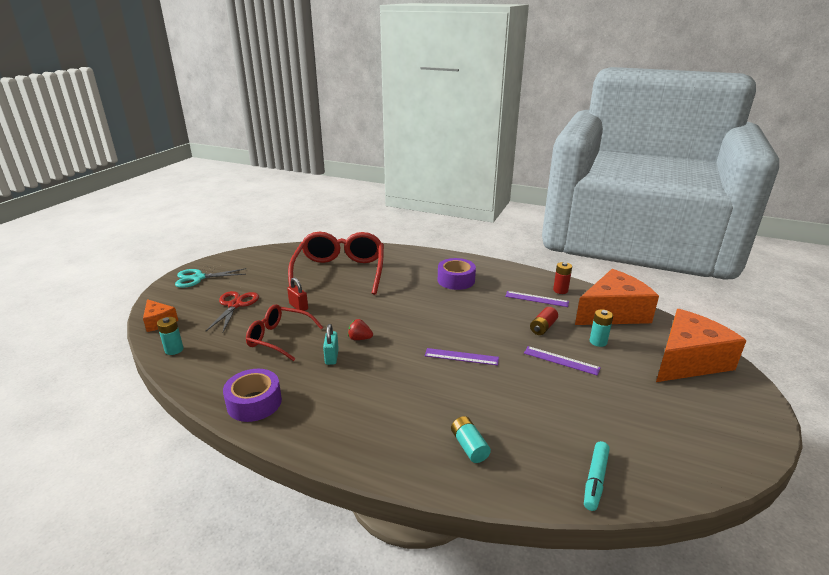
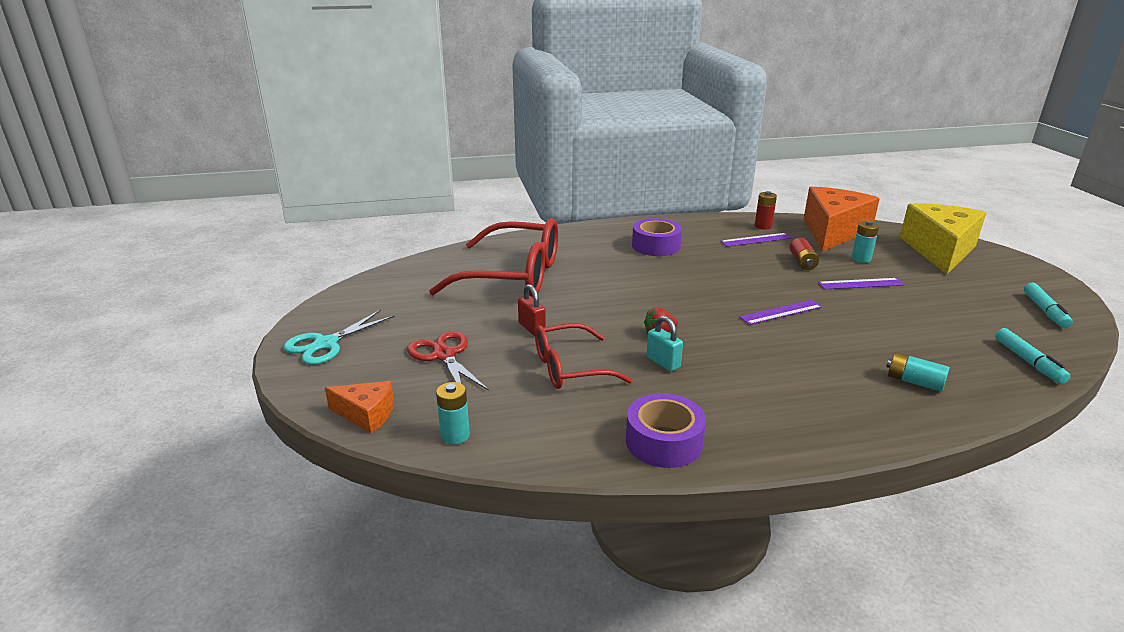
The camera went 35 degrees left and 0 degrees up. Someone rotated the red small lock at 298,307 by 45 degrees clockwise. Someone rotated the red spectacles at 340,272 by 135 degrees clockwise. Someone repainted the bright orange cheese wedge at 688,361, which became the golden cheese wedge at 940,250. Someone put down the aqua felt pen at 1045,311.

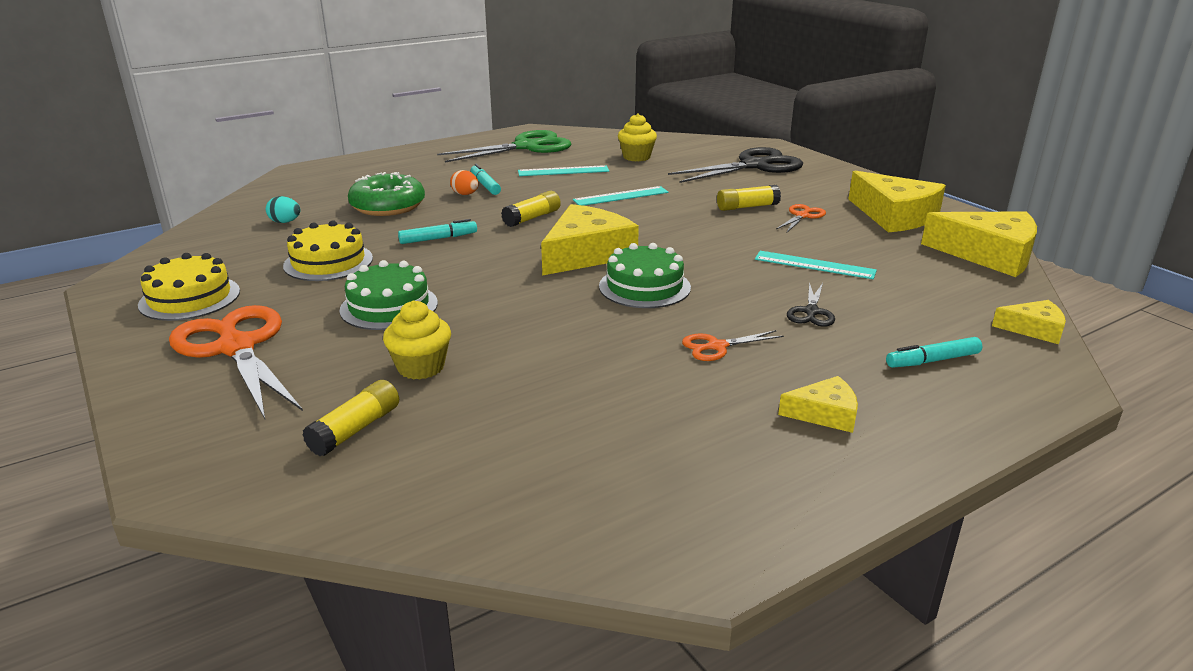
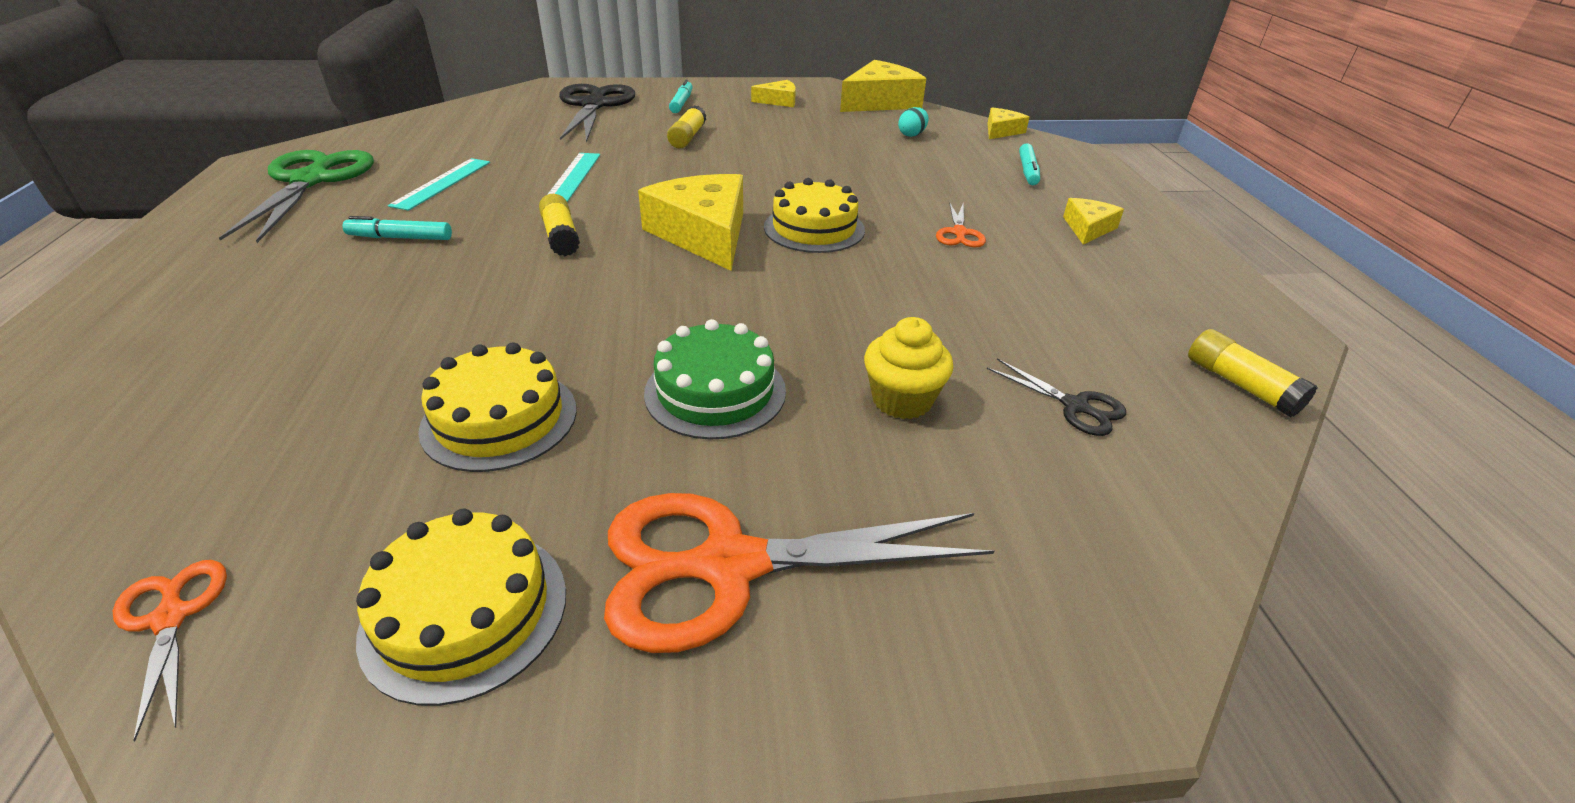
The camera went 65 degrees left and 10 degrees up. Someone carried the aqua egg from 285,222 to 911,135. Someone carried the golden glue from 355,429 to 1240,385. Someone took away the green donut at 388,206. Someone carried the aqua felt pen from 438,239 to 681,103. Someone took away the bright orange egg at 465,194. Someone repainted the green layer cake at 644,287, which became the golden layer cake at 814,228. Someone took away the golden muffin at 636,157. Someone took away the aqua measuring stick at 814,265. Someone carried the bright orange pair of scissors from 802,216 to 171,617. Someone carried the ebony pair of scissors from 811,312 to 1075,406. Someone scaled the golden cheese wedge at 894,216 by 0.52.

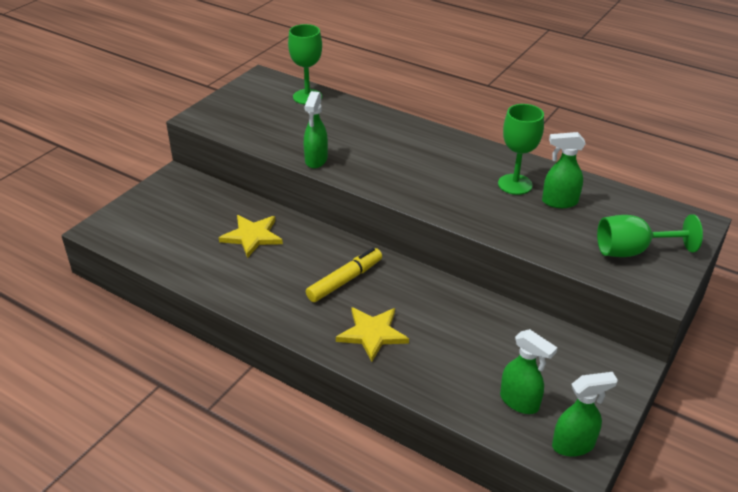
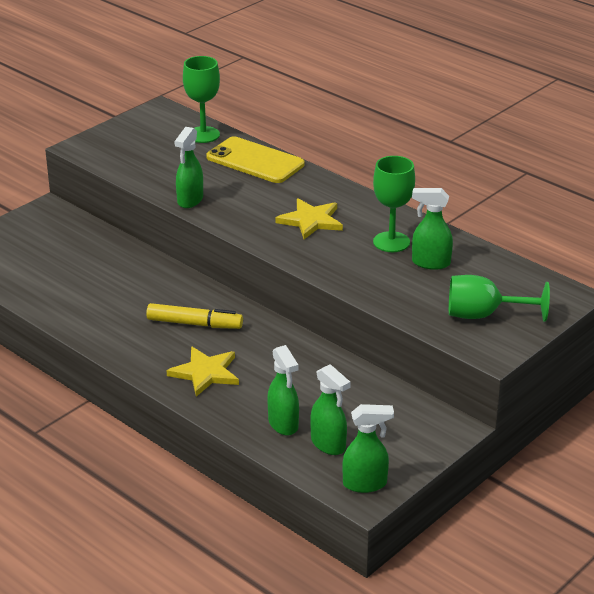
The camera went 10 degrees right and 5 degrees down. Someone carried the golden star from 252,236 to 311,221. Someone rotated the golden felt pen at 344,281 by 45 degrees clockwise. Someone put down the golden phone at 255,161. Someone put down the green sprayer at 283,424.

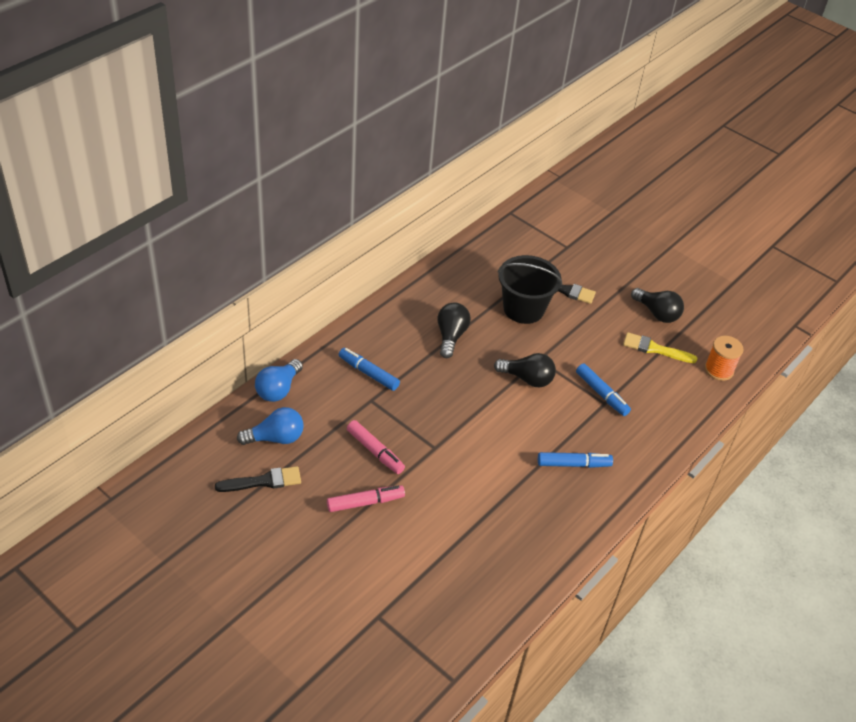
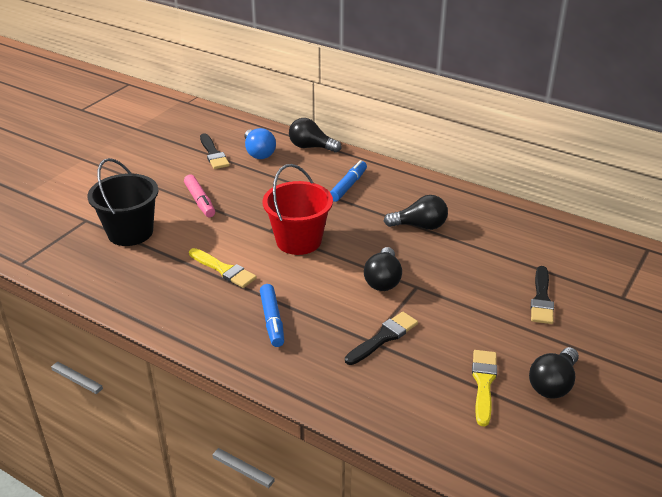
The camera went 85 degrees right and 10 degrees down. Someone repainted the cobalt lightbulb at 278,389, which became the ebony lightbulb at 311,147. Someone took away the rose-pink felt pen at 375,451. Someone carried the ebony sand bucket from 523,309 to 130,232. Someone swapped the cobalt felt pen at 601,394 for the ebony paint brush at 383,337. Someone took away the bright orange bobbin at 719,370. Someone put down the golden paint brush at 224,270. Someone put down the red sand bucket at 298,241.

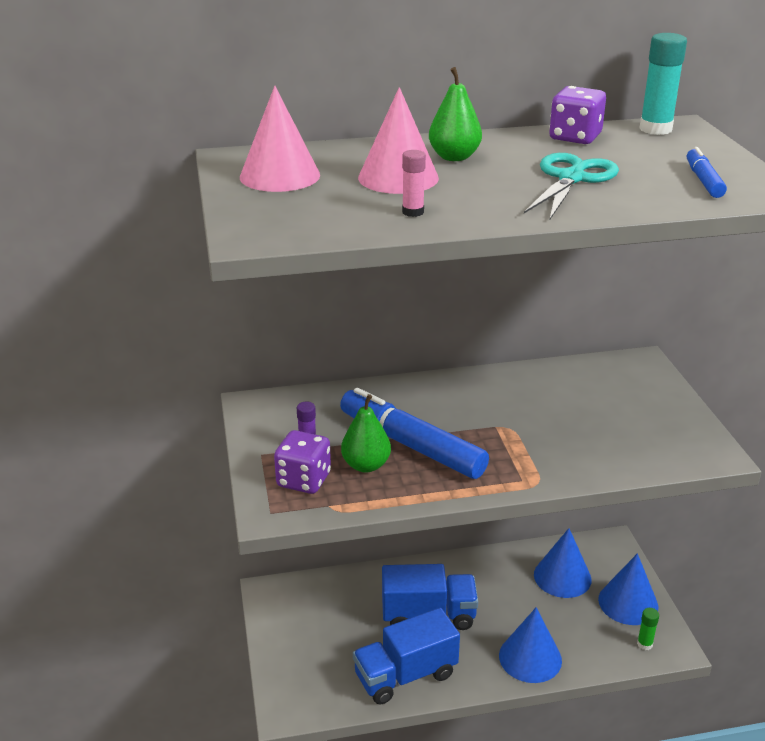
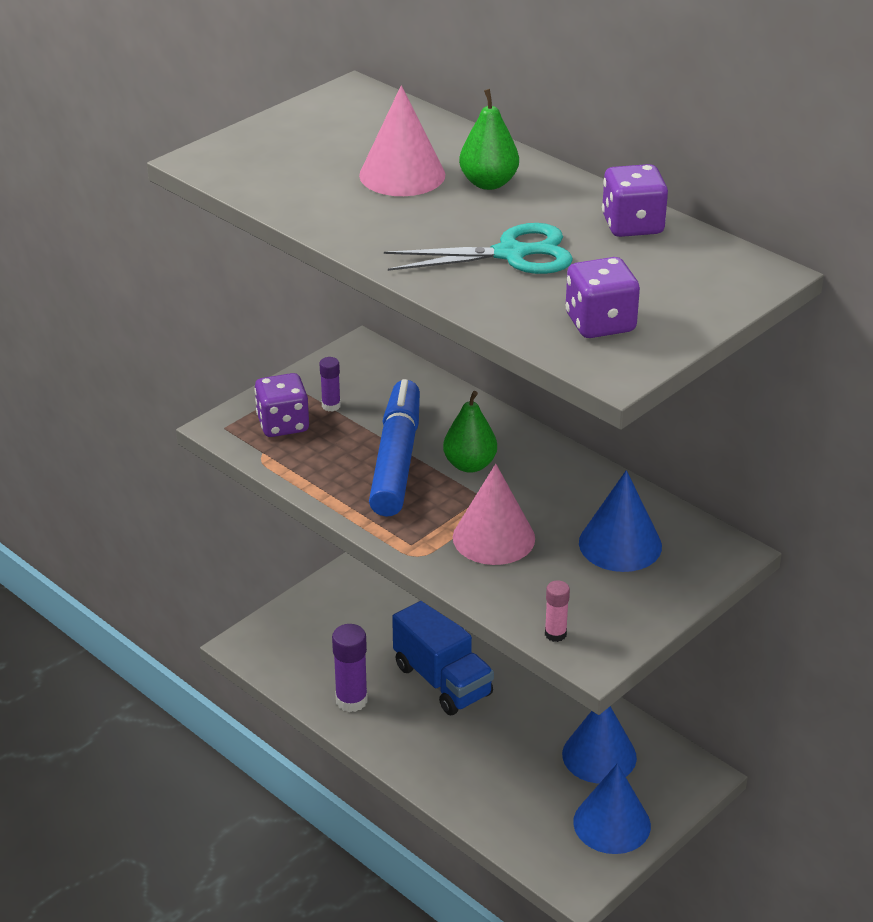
The camera went 55 degrees right and 5 degrees up. Someone carried the rose-pink cone shape from 280,176 to 493,537. Someone carried the green pear fruit from 366,465 to 469,465. Someone swapped the cobalt lorry at 405,675 for the violet glue at 351,700. Someone carried the rose-pink glue from 413,212 to 555,634. Someone carried the cobalt cone shape from 530,658 to 620,544. Someone took away the green glue at 644,644. Someone took away the aqua glue at 655,129. Someone swapped the cobalt felt pen at 703,181 for the violet dice at 600,323.

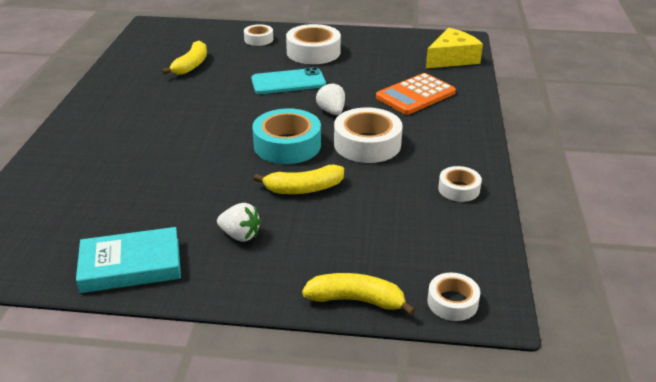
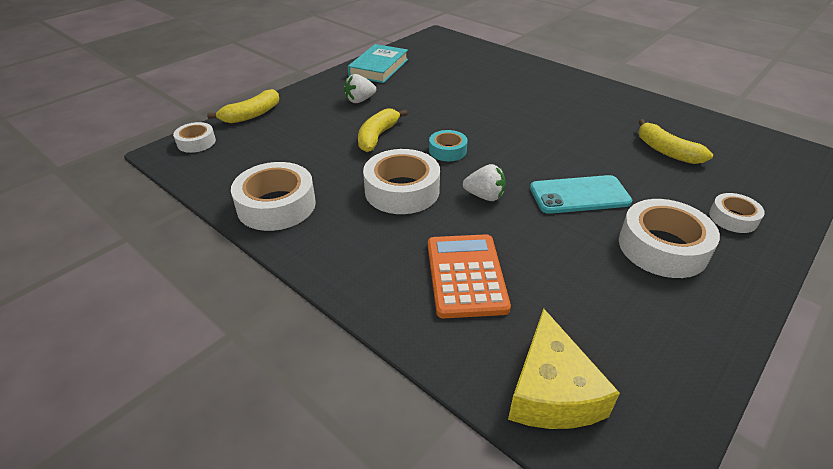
The camera went 125 degrees right and 5 degrees up. Someone rotated the aqua phone at 288,82 by 60 degrees clockwise. Someone scaled the aqua tape at 287,145 by 0.56. Someone scaled the pure white tape at 459,189 by 1.79.

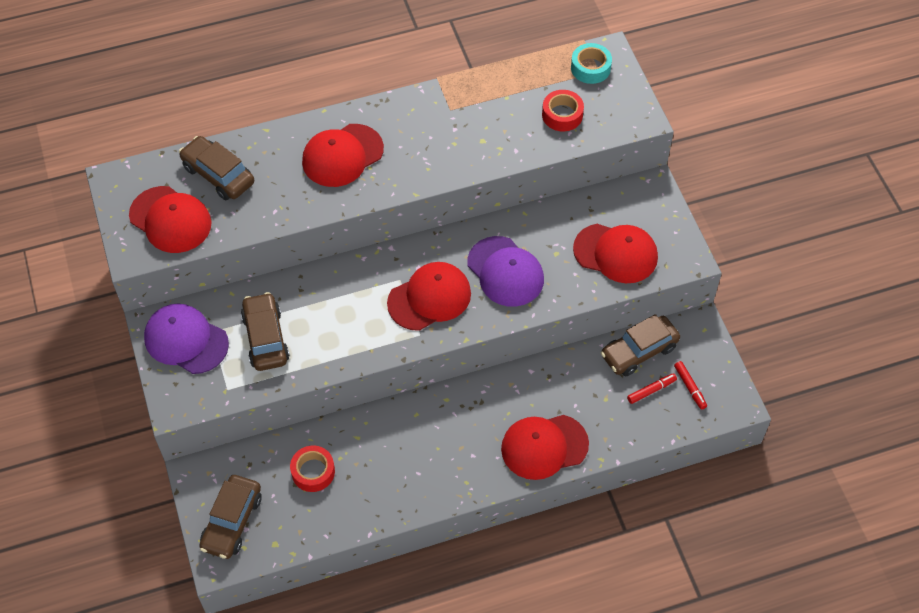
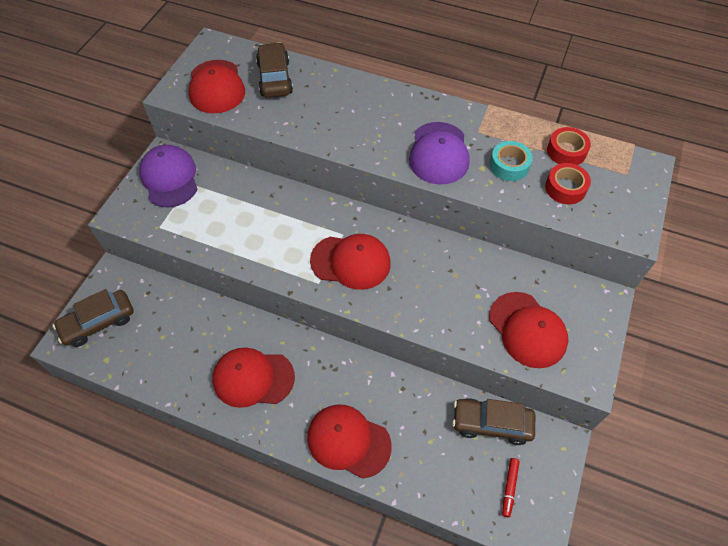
The camera went 40 degrees right and 0 degrees up. Someone took away the russet automobile at 265,338. Someone carried the red tape from 313,472 to 566,151. Someone carried the red cap from 342,156 to 253,378. Someone carried the violet cap from 505,272 to 439,153. Someone carried the aqua tape from 590,68 to 509,165. Someone took away the red felt pen at 651,390.

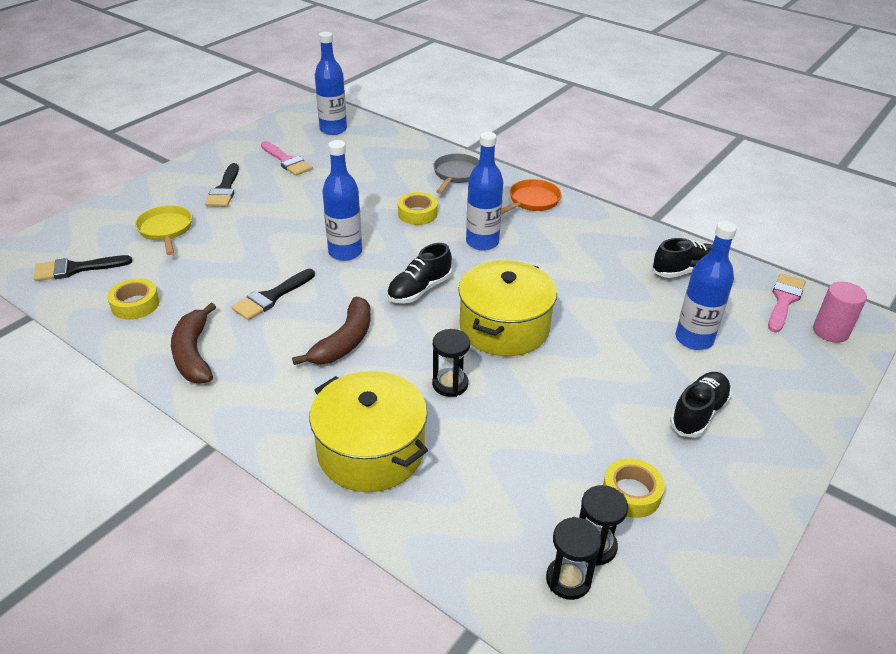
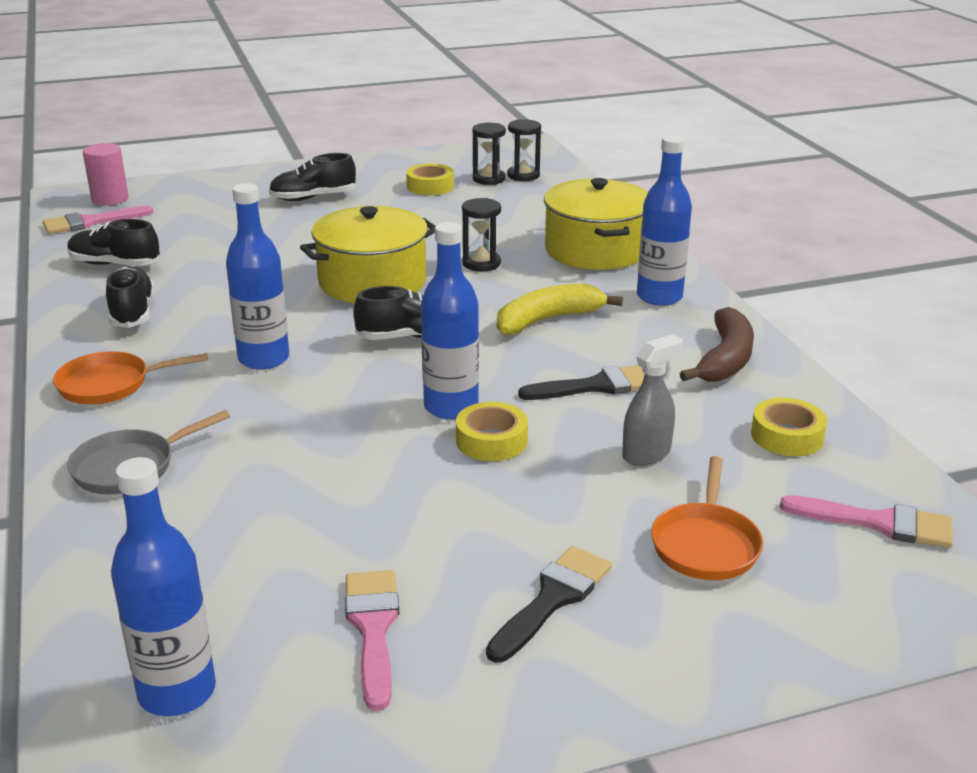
The camera went 145 degrees left and 10 degrees down. Someone repainted the ebony paint brush at 76,269, which became the rose-pink paint brush at 878,523. Someone repainted the golden skillet at 166,230, which became the bright orange skillet at 705,544. Someone repainted the russet toy banana at 344,341, which became the golden toy banana at 548,320. Someone carried the golden tape from 417,214 to 491,440. Someone carried the cobalt drink bottle from 694,339 to 659,297. Someone put down the ebony lace-up shoe at 132,312. Someone put down the grey sprayer at 646,453.

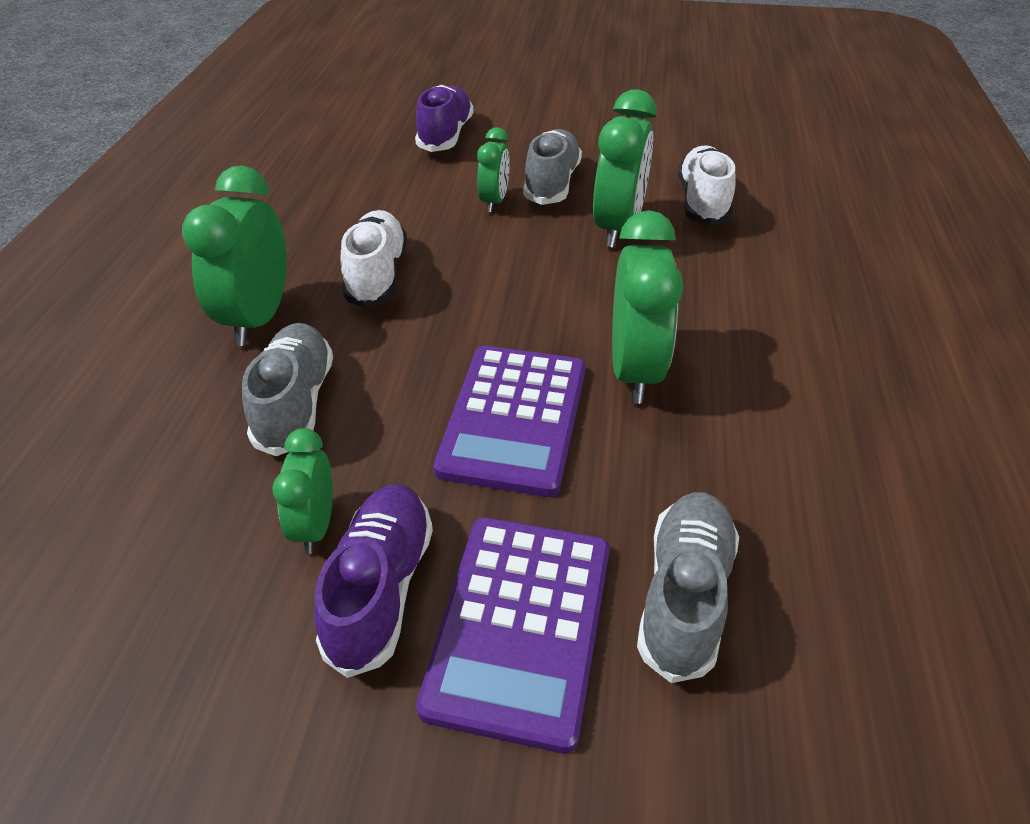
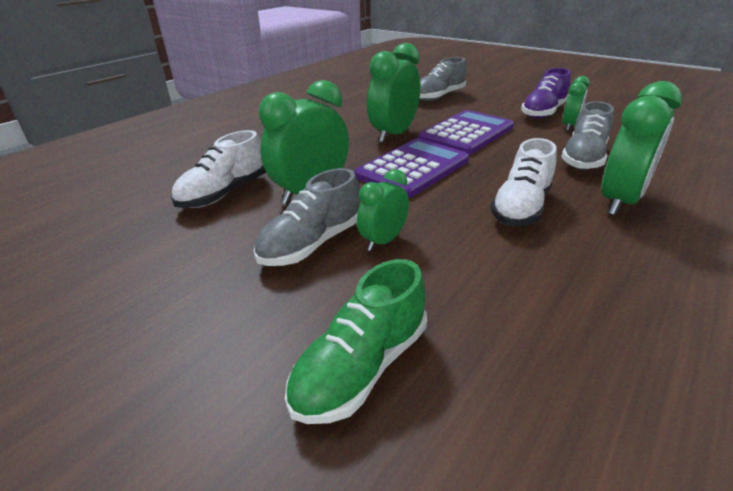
The camera went 150 degrees left and 10 degrees down. Someone repainted the violet lace-up shoe at 445,135, which became the green lace-up shoe at 361,367. Someone carried the violet adding machine from 520,626 to 413,168.

